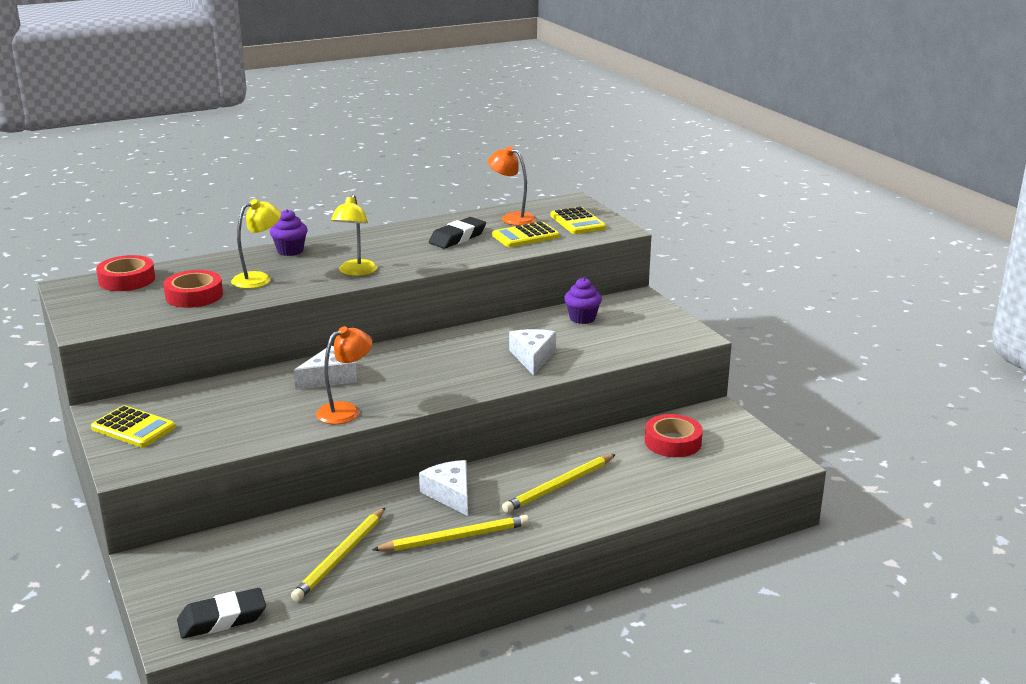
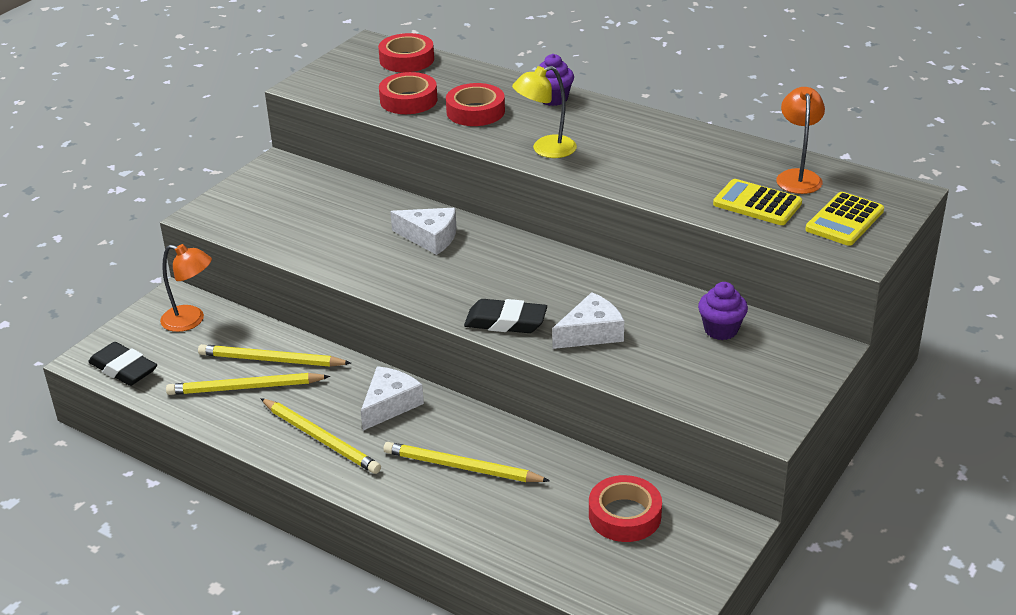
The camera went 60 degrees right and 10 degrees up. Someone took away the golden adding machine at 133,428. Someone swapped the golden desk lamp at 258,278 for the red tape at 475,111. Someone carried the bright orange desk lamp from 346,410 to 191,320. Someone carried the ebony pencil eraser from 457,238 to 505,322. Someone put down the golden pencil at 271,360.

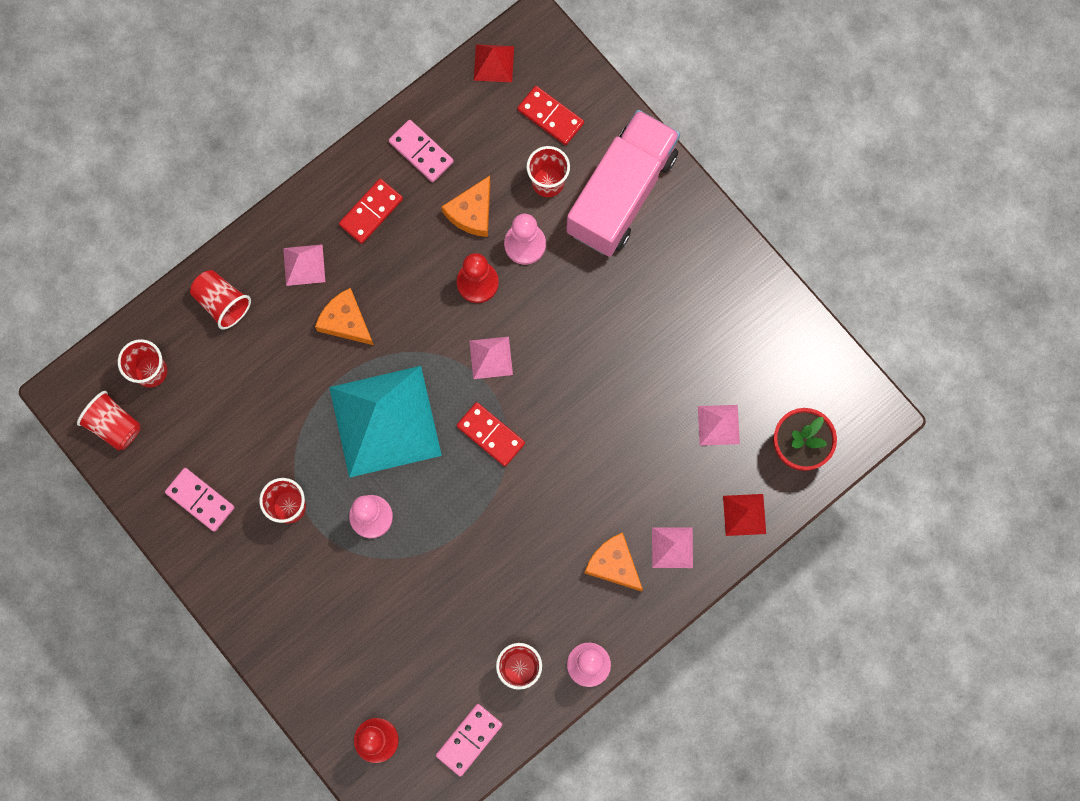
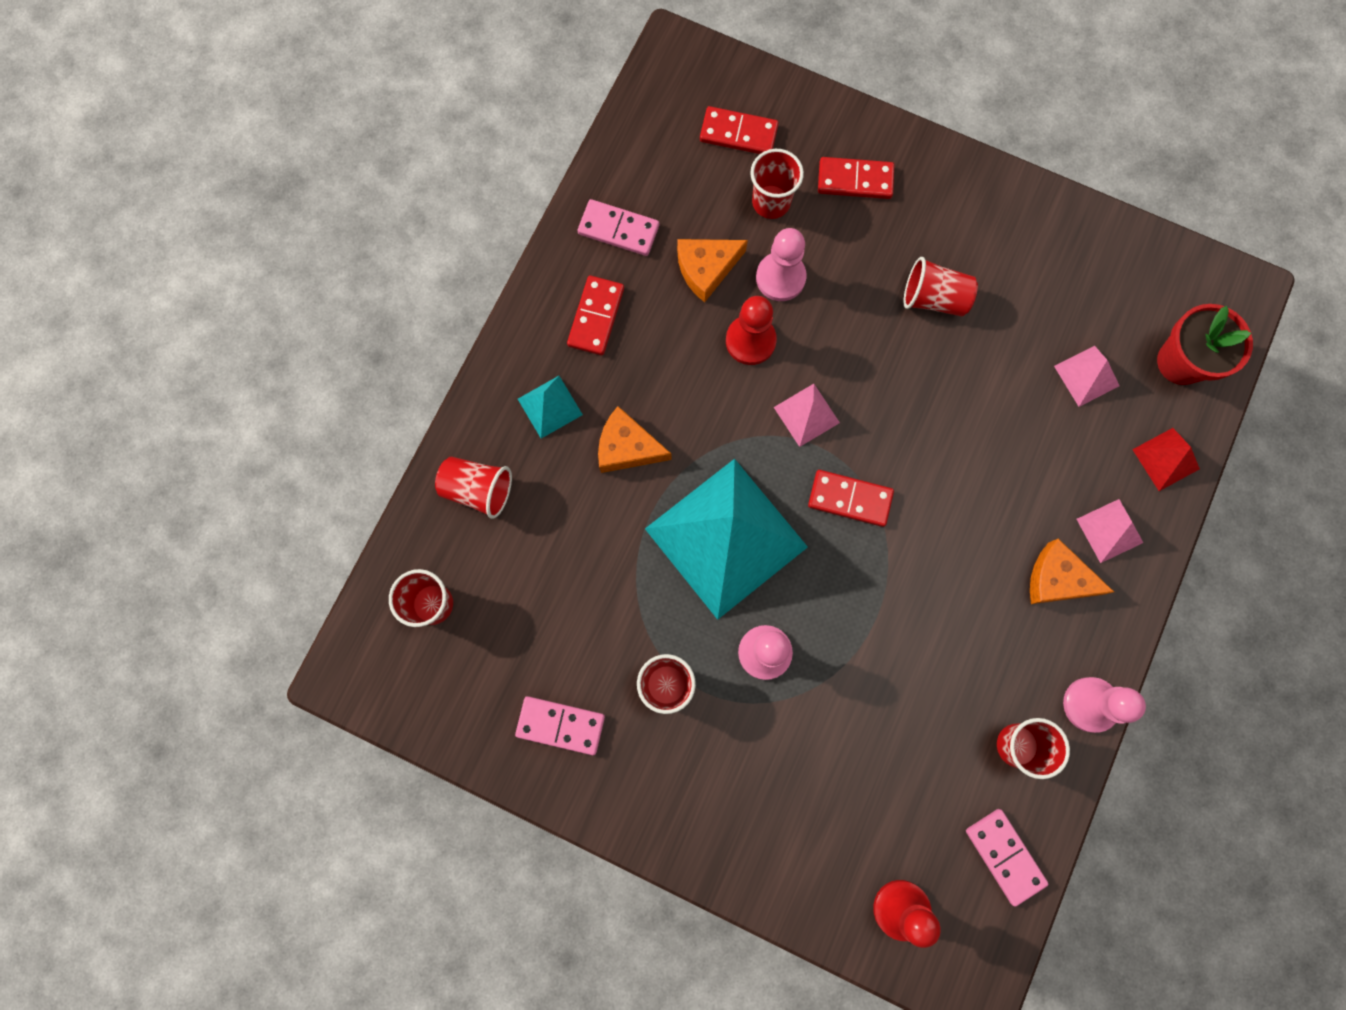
The camera went 25 degrees left and 0 degrees up. Someone carried the red cup from 114,425 to 933,298. Someone repainted the rose-pink solid pyramid at 304,265, which became the aqua solid pyramid at 550,406. Someone rotated the rose-pink domino at 469,739 by 45 degrees counterclockwise. Someone rotated the bright orange cheese wedge at 472,212 by 60 degrees clockwise. Someone took away the red solid pyramid at 493,63. Someone swapped the rose-pink lorry at 621,193 for the red domino at 855,180.

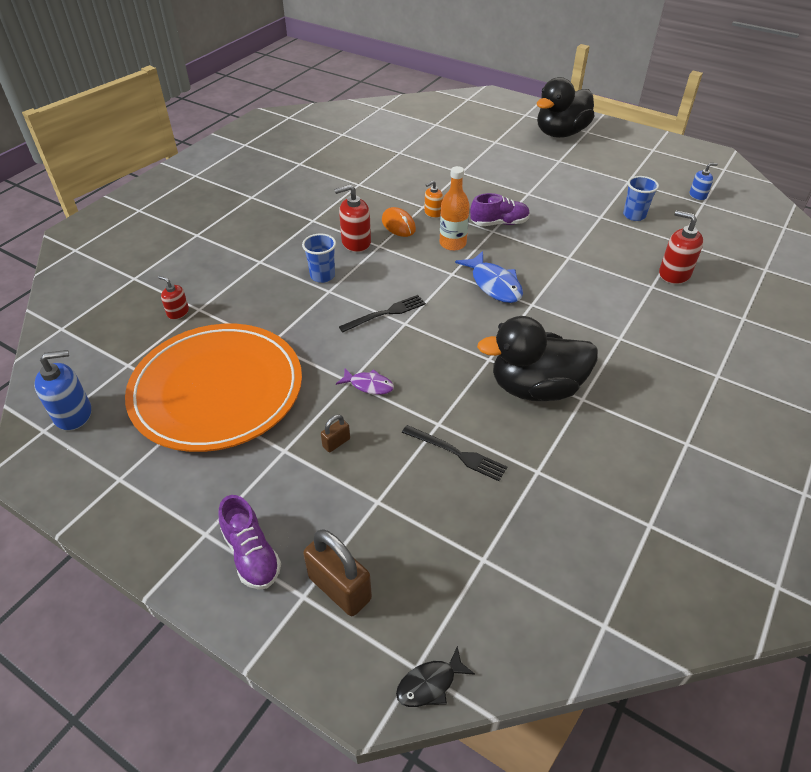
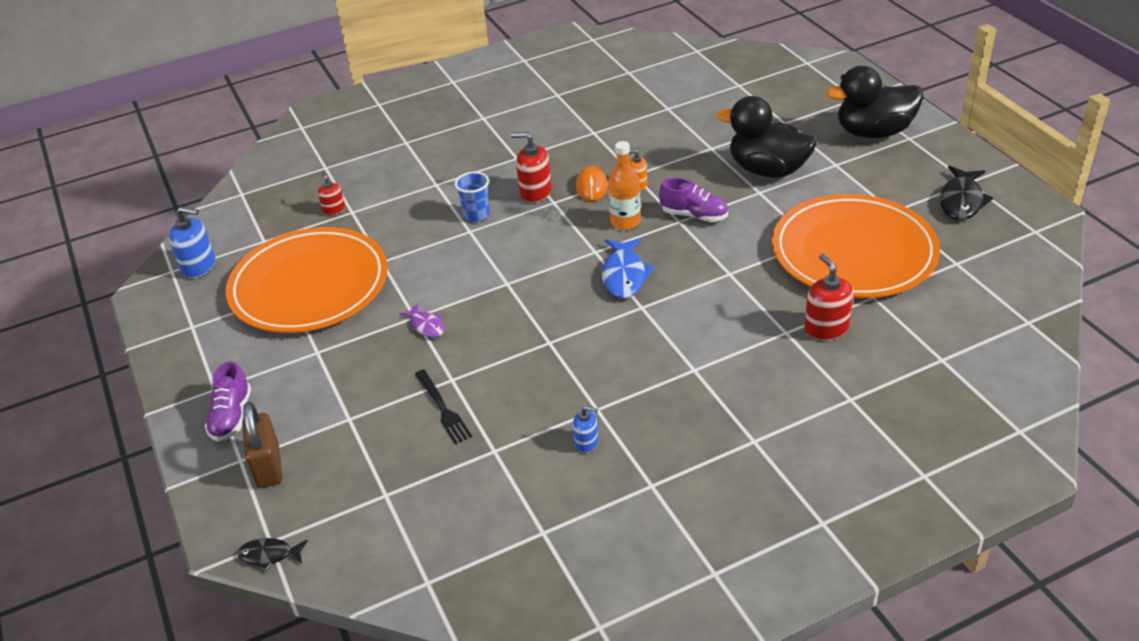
The camera went 35 degrees right and 5 degrees down. Someone took away the russet small lock at 336,443. Someone took away the ebony table fork at 385,313. Someone carried the ebony toy duck from 535,388 to 767,170. Someone swapped the cobalt cup at 634,215 for the bright orange flat dish at 853,252. Someone carried the cobalt soap pump from 697,195 to 586,442. Someone put down the ebony fish at 961,201.

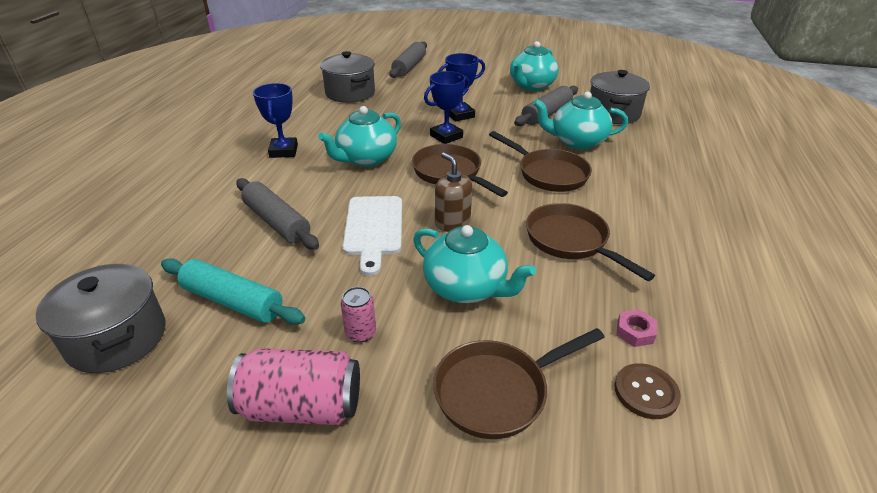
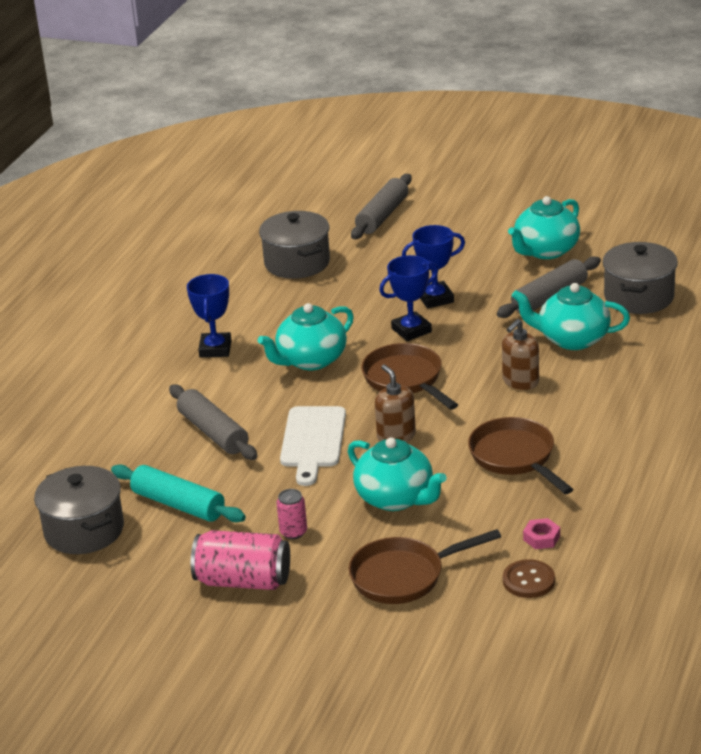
The camera went 10 degrees right and 5 degrees down. Someone swapped the russet skillet at 548,174 for the russet soap pump at 520,381.

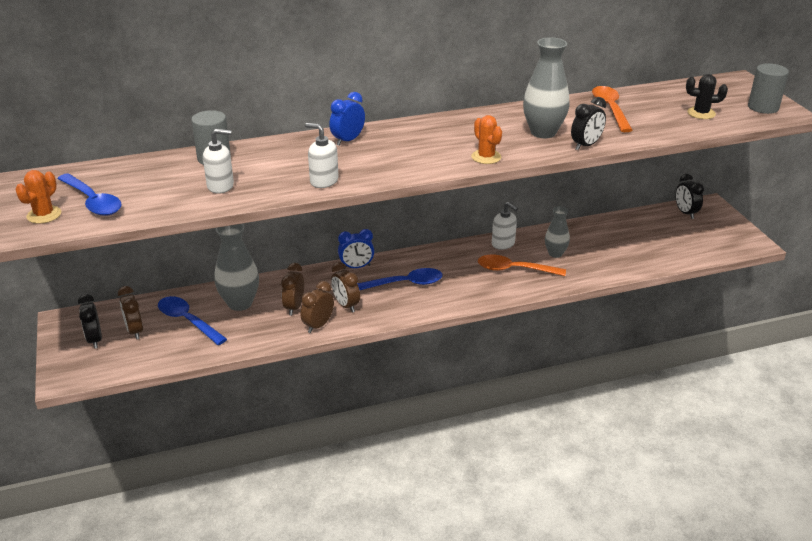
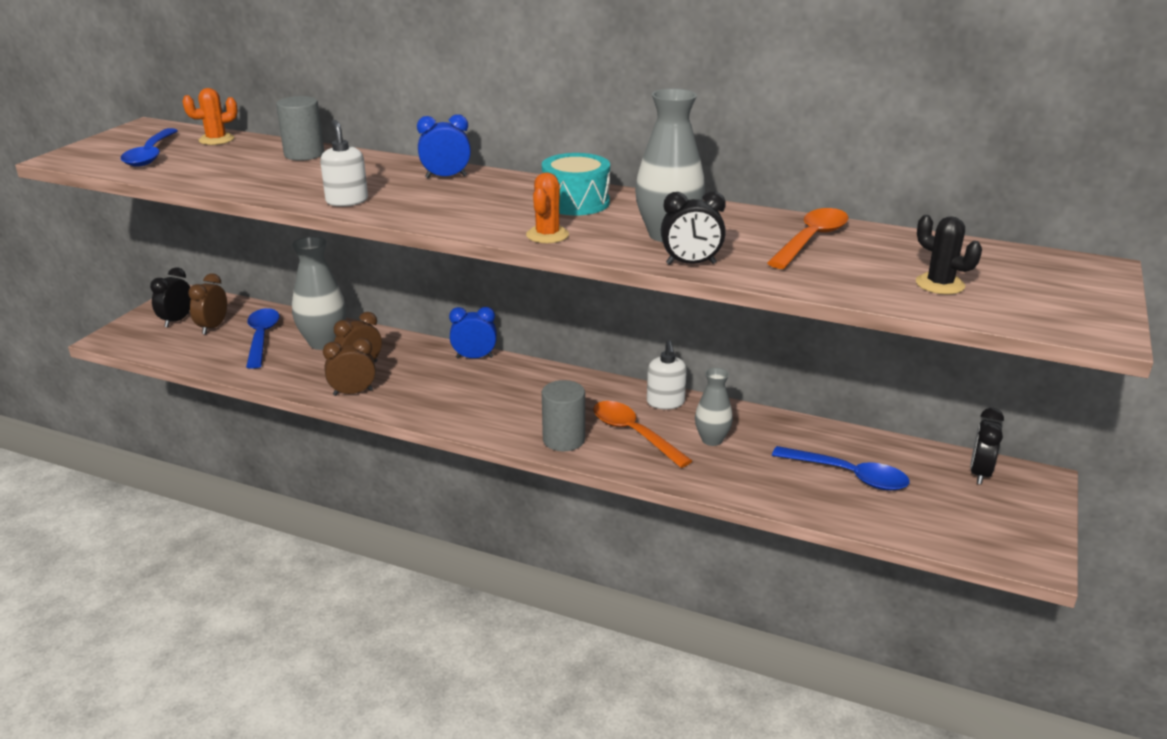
The camera went 40 degrees right and 5 degrees down. Someone carried the bright orange cactus from 44,215 to 216,140. Someone took away the pure white soap pump at 221,186. Someone took away the russet alarm clock at 346,305. Someone rotated the cobalt alarm clock at 356,267 by 150 degrees clockwise. Someone carried the cobalt spoon from 404,284 to 849,475. Someone carried the grey cylinder from 763,107 to 563,440. Someone put down the aqua toy drum at 576,202.

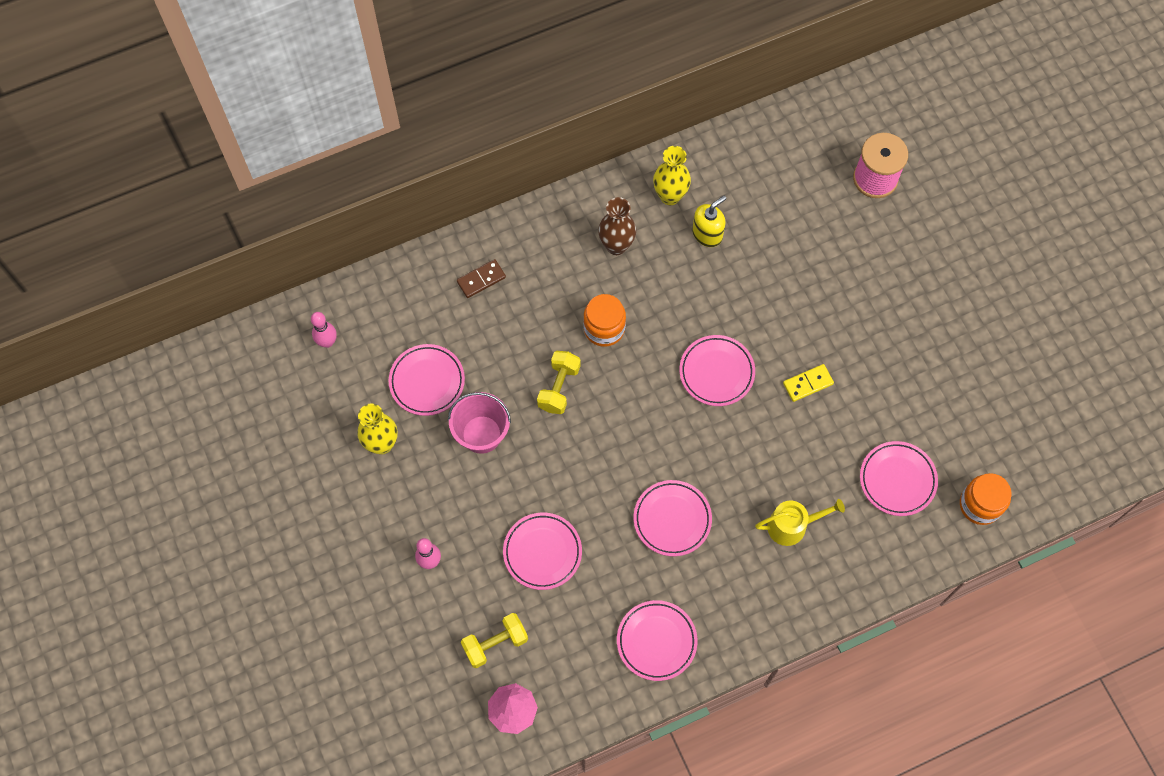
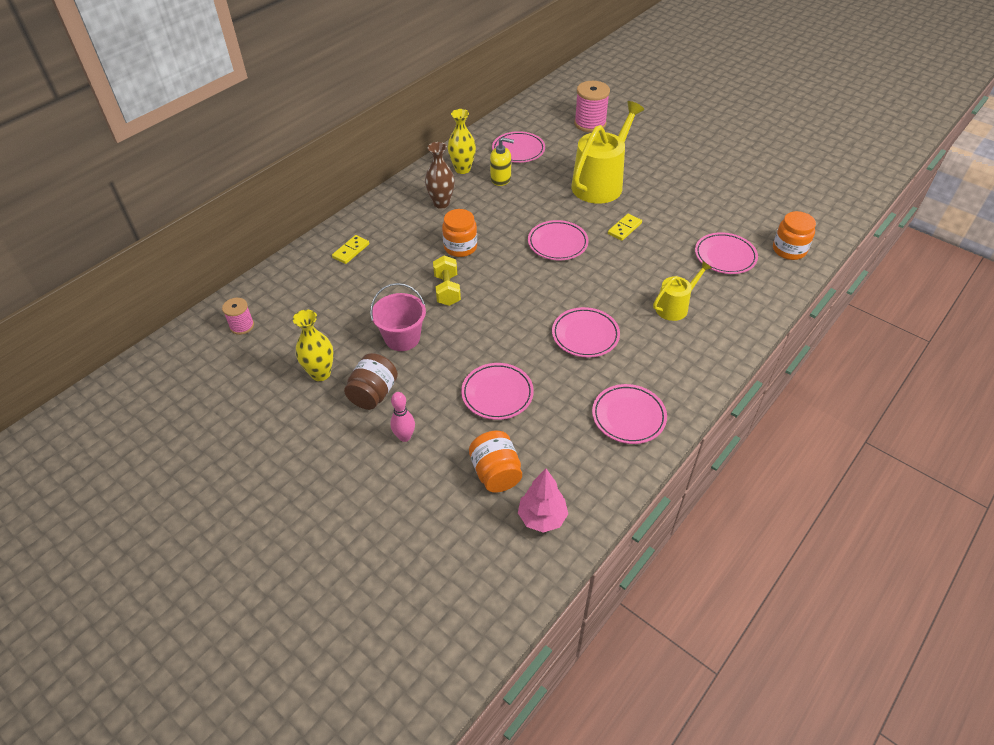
The camera went 25 degrees left and 20 degrees down. Someone swapped the rose-pink tenpin at 327,342 for the rose-pink bobbin at 242,326. Someone carried the rose-pink flat dish from 427,381 to 518,150. Someone repainted the russet domino at 481,279, which became the golden domino at 351,251. Someone swapped the golden free weight at 495,643 for the bright orange jam jar at 496,473. Someone rotated the golden soap pump at 707,234 by 75 degrees clockwise. Someone put down the russet jam jar at 373,394. Someone put down the golden sprinkling can at 600,183.

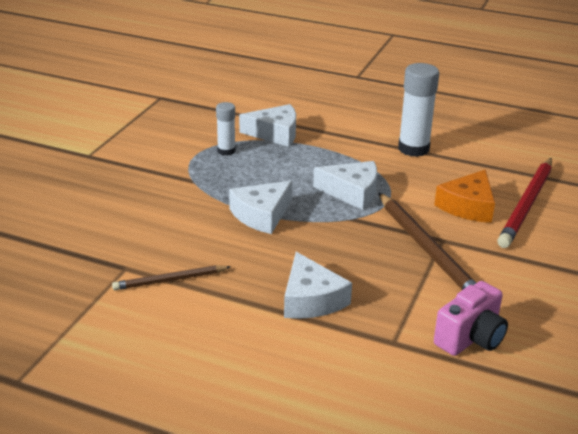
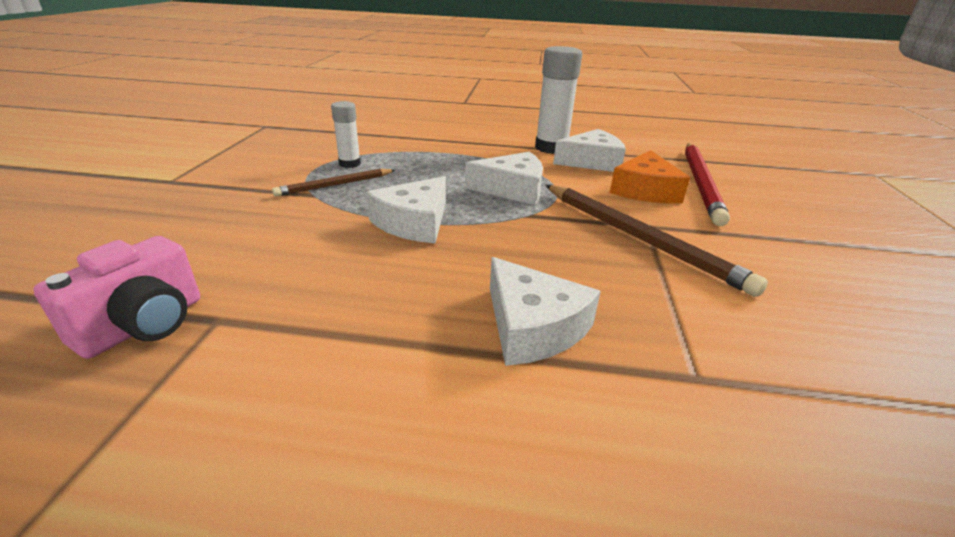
The camera went 15 degrees left and 0 degrees up. Someone carried the russet pencil from 170,280 to 335,185. Someone carried the pure white cheese wedge from 275,133 to 592,162. Someone carried the rose-pink camera from 470,338 to 144,325.

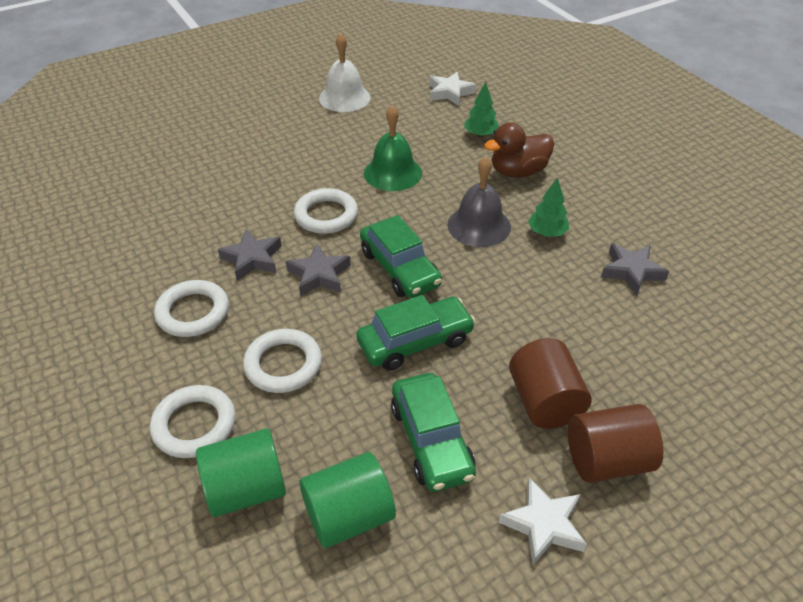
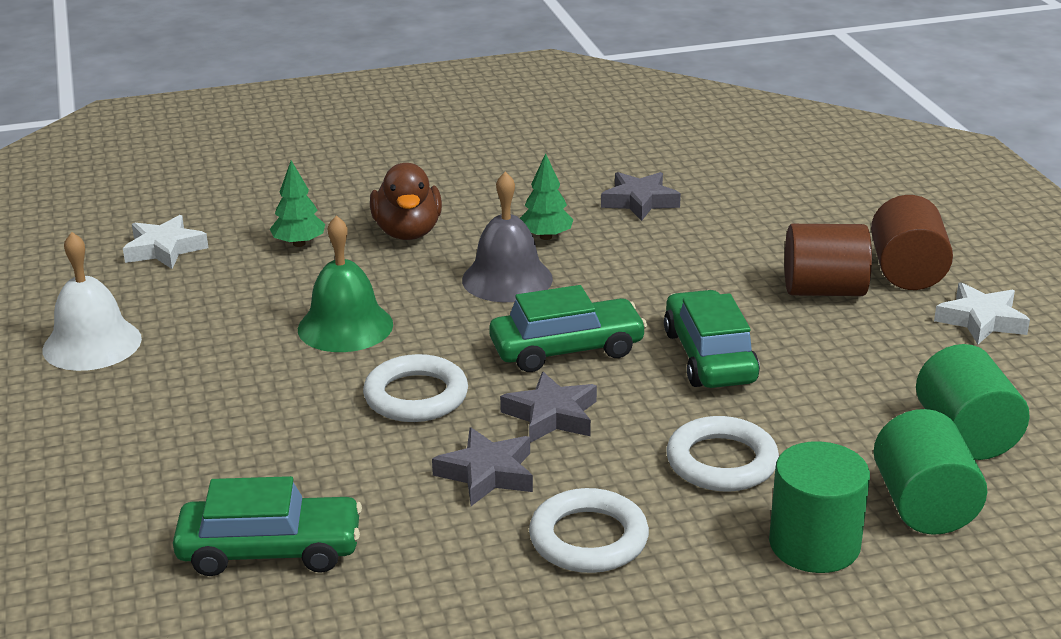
The camera went 75 degrees left and 15 degrees down. Someone swapped the pure white ring at 194,425 for the green cylinder at 814,544. Someone carried the green automobile from 431,440 to 270,550.

